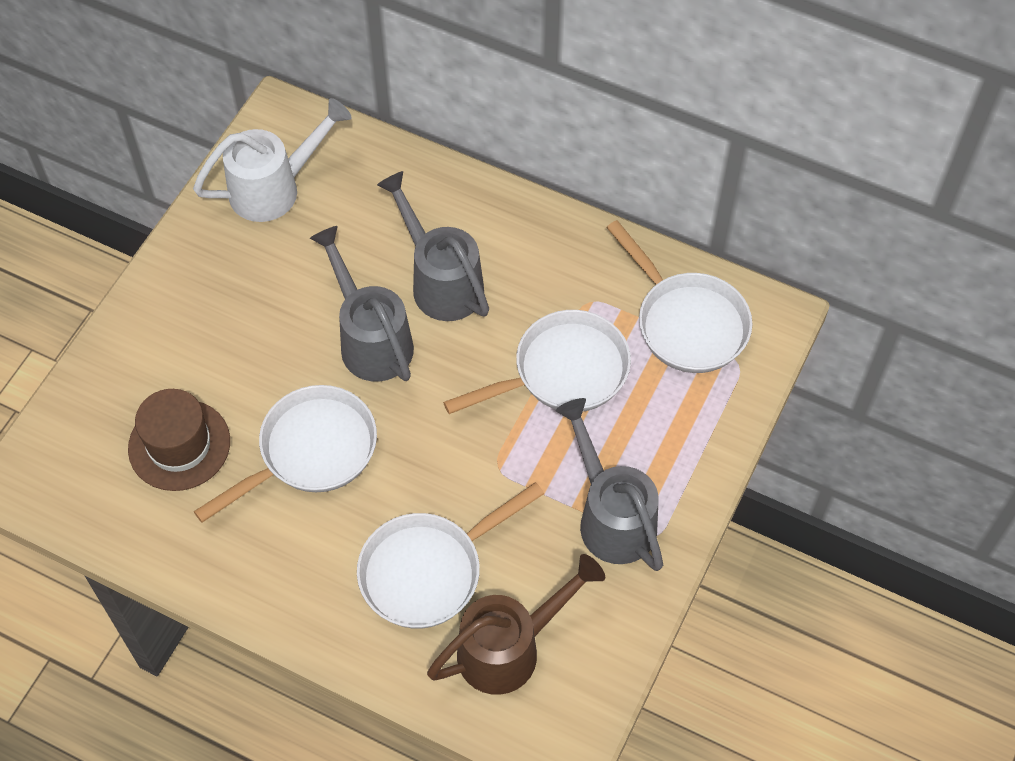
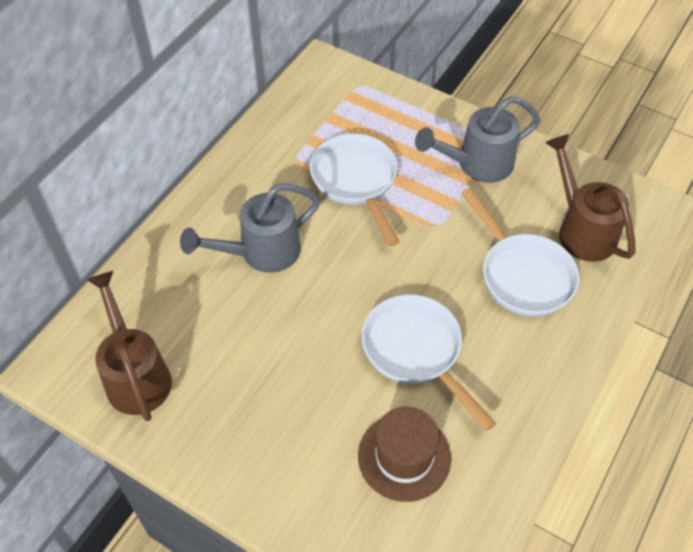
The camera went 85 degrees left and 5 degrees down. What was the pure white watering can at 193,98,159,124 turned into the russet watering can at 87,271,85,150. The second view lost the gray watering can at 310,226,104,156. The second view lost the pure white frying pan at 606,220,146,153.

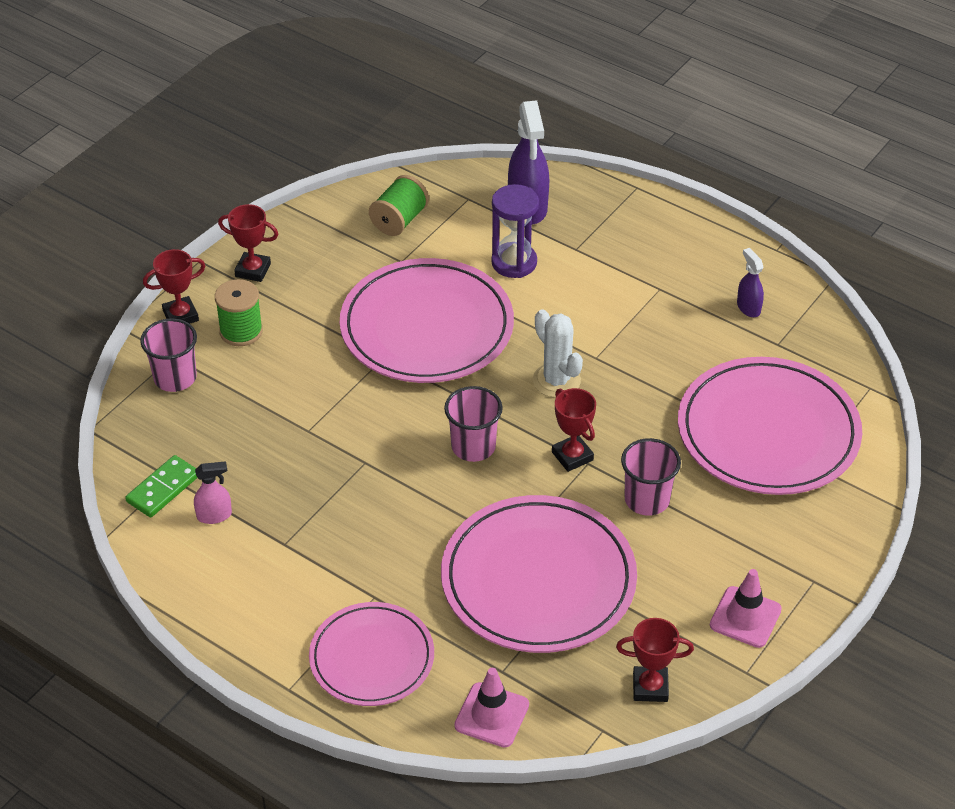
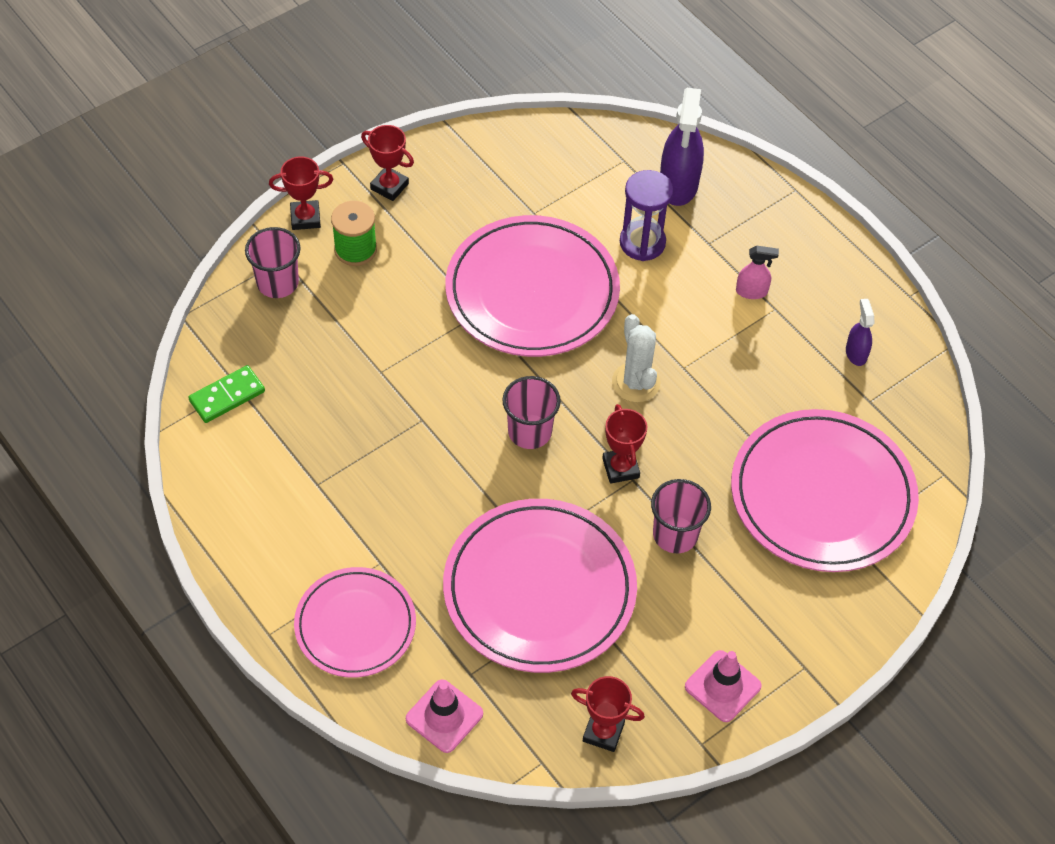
The camera went 15 degrees right and 10 degrees up. The rosy spray bottle ended up elsewhere, having gone from 194,461,38,63 to 736,246,43,53. The second view lost the leaf-green reel of thread at 369,175,60,61.

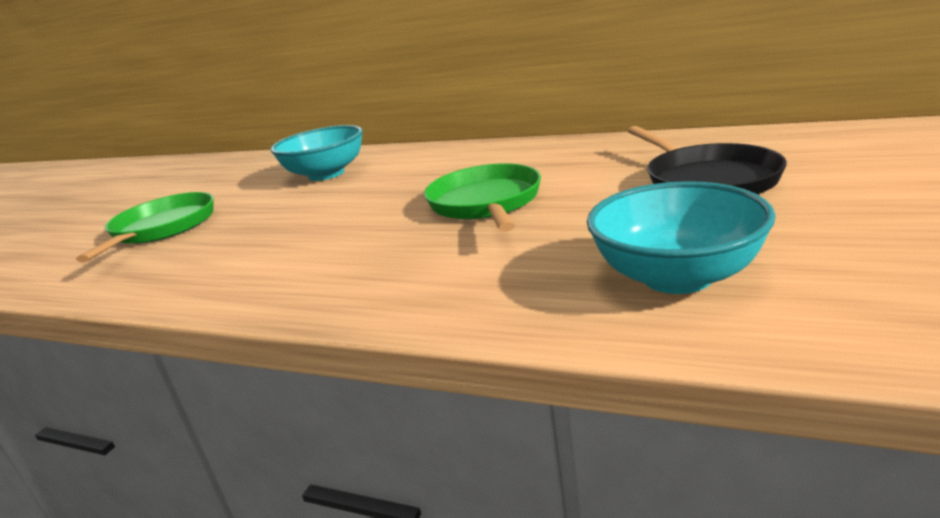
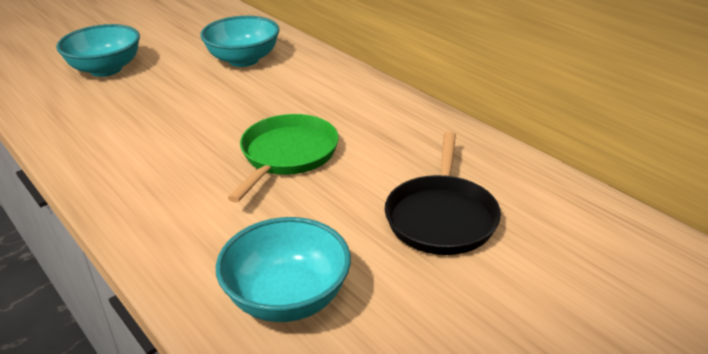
The camera went 25 degrees right and 10 degrees up. Where the leaf-green frying pan stood at 76,192,138,71, the aqua deep dish came to stand at 56,24,84,53.

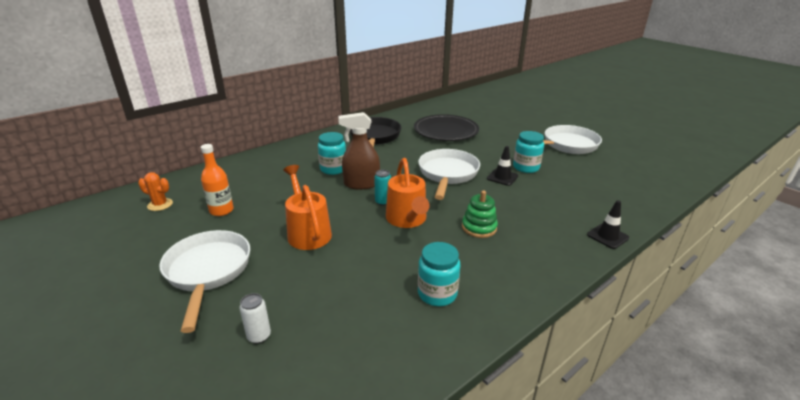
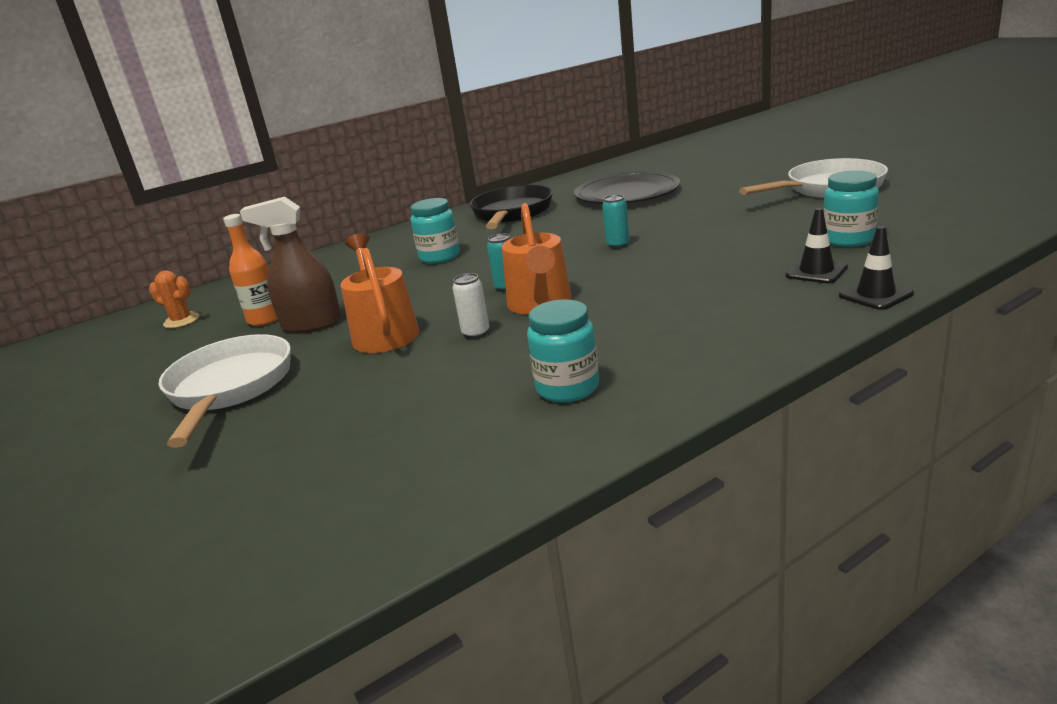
The camera went 10 degrees right and 5 degrees down. The pure white can ended up elsewhere, having gone from 239,293,32,51 to 453,273,36,65. The russet spray bottle ended up elsewhere, having gone from 338,112,42,78 to 240,196,101,137. Where the pure white frying pan stood at 418,149,62,51, the aqua can came to stand at 602,195,27,53. The second view lost the leaf-green ring stacker at 462,190,36,48. The ebony traffic cone ended up elsewhere, having gone from 487,146,31,40 to 785,208,63,75. The aqua preserve jar ended up elsewhere, having gone from 513,131,31,42 to 823,170,56,77.

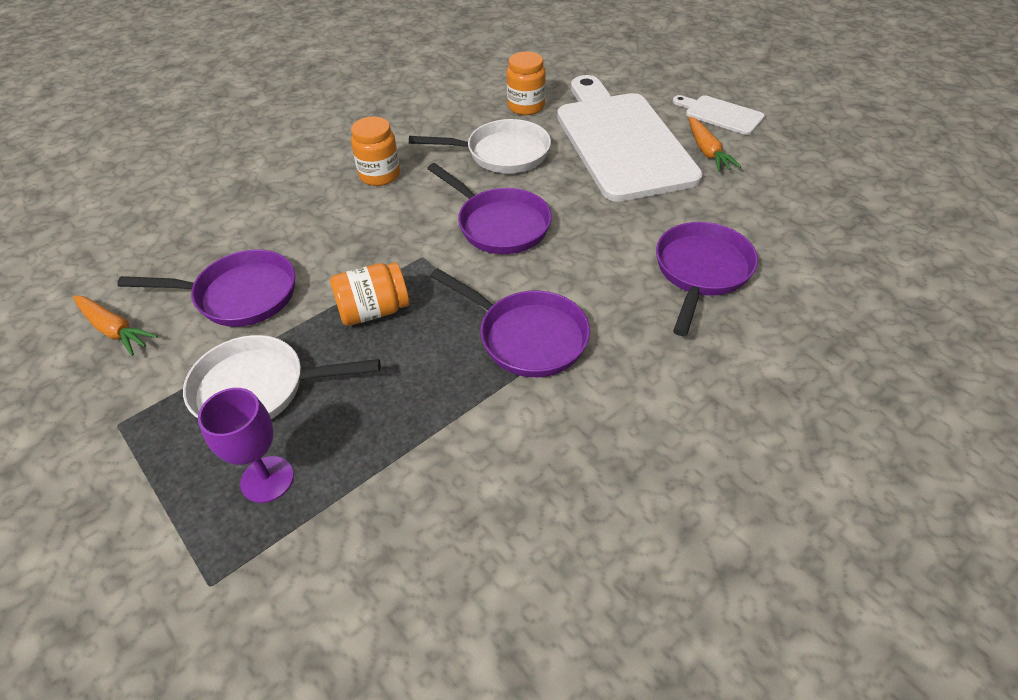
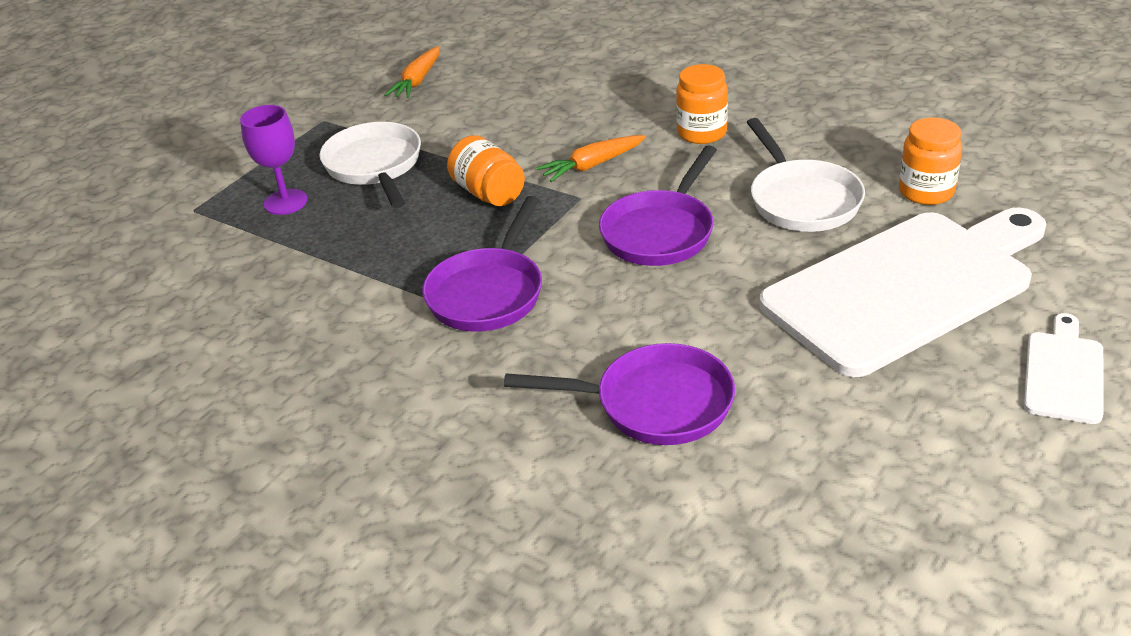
The camera went 75 degrees right and 10 degrees down. The second view lost the violet frying pan at 117,249,178,78. The orange root vegetable ended up elsewhere, having gone from 689,117,52,55 to 536,135,110,47.

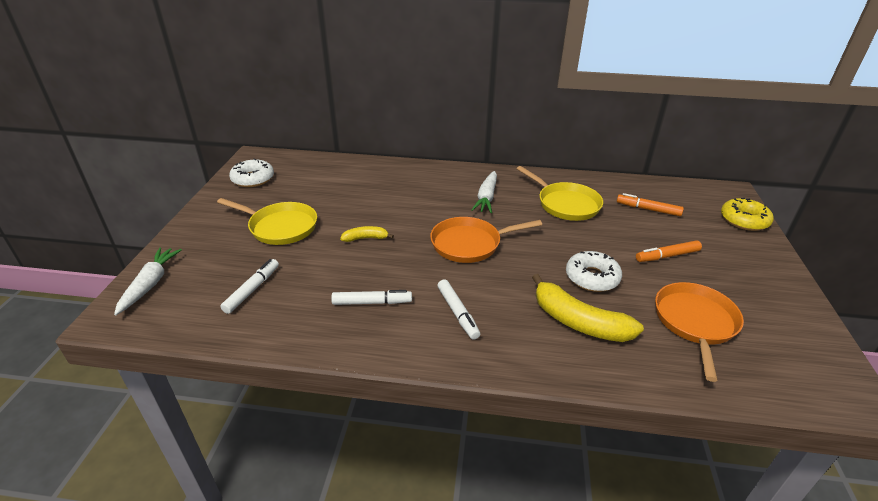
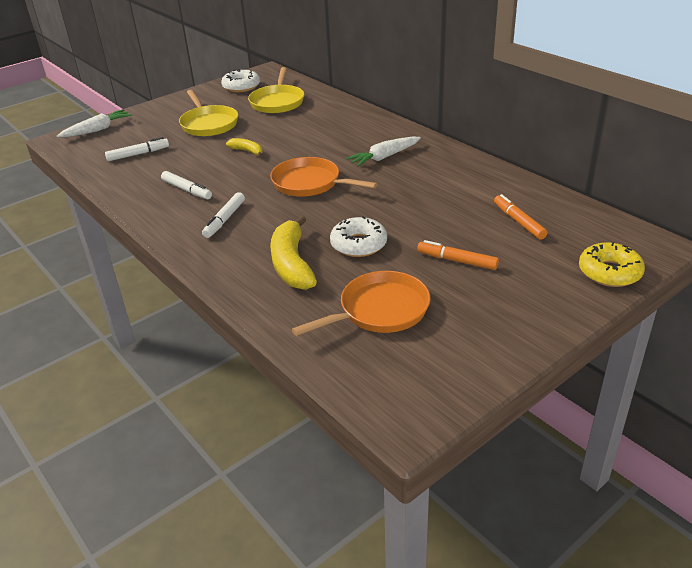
The camera went 45 degrees right and 0 degrees up. The bright yellow frying pan ended up elsewhere, having gone from 517,166,86,55 to 248,67,56,46.

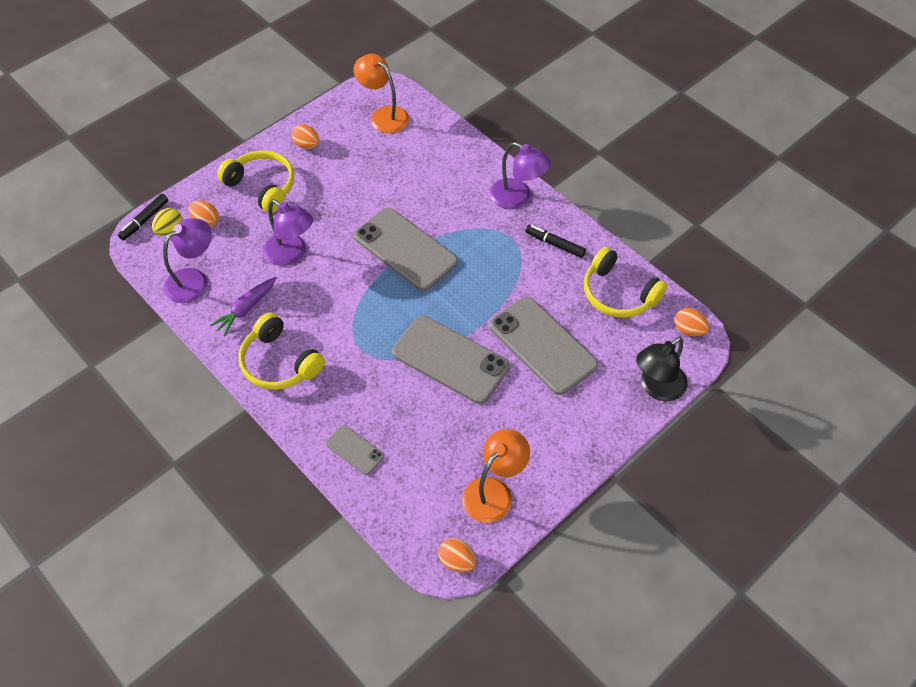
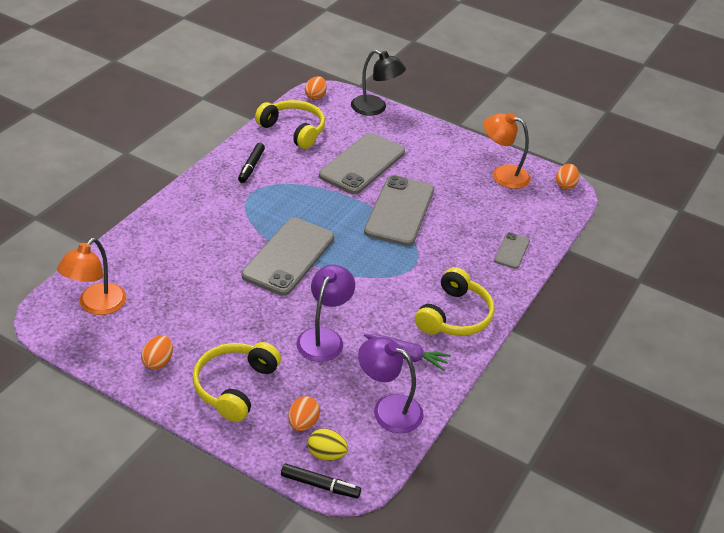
The camera went 110 degrees left and 15 degrees down. The second view lost the violet lamp at 490,142,61,67. The bright yellow over-ear headphones at 584,247,83,71 ended up facing another way, 75 degrees counterclockwise from before.

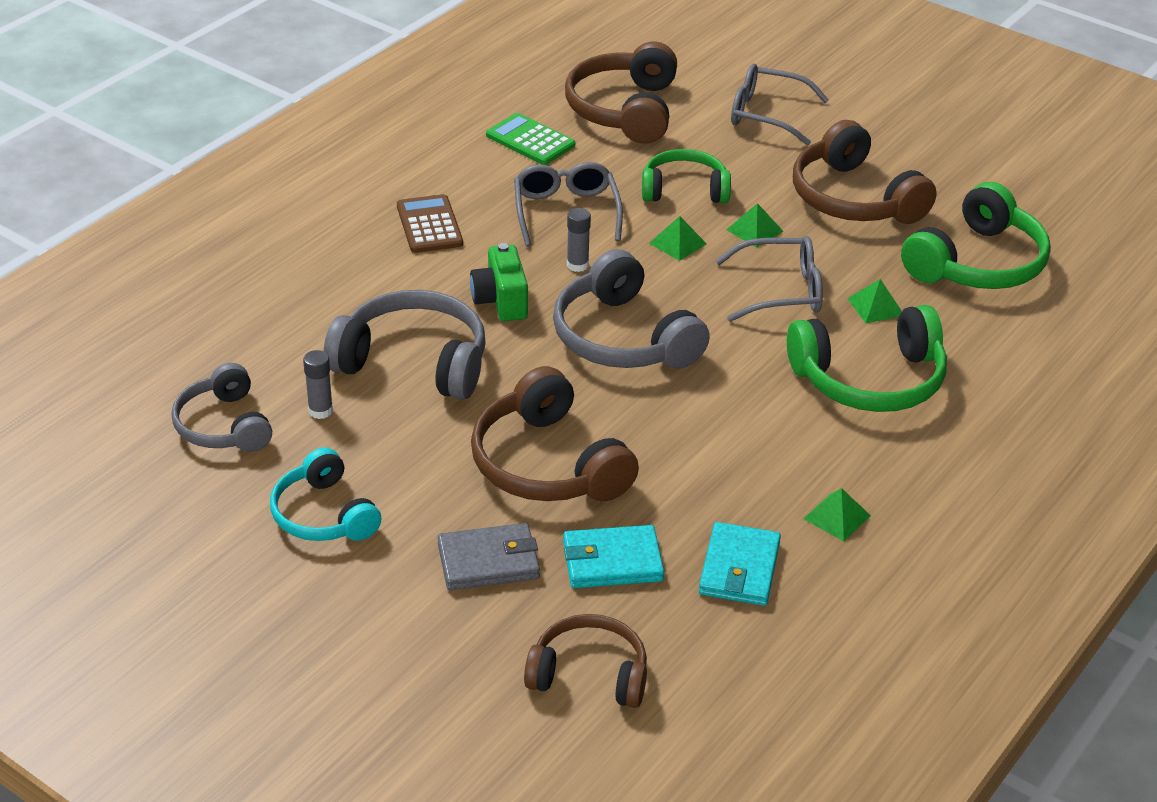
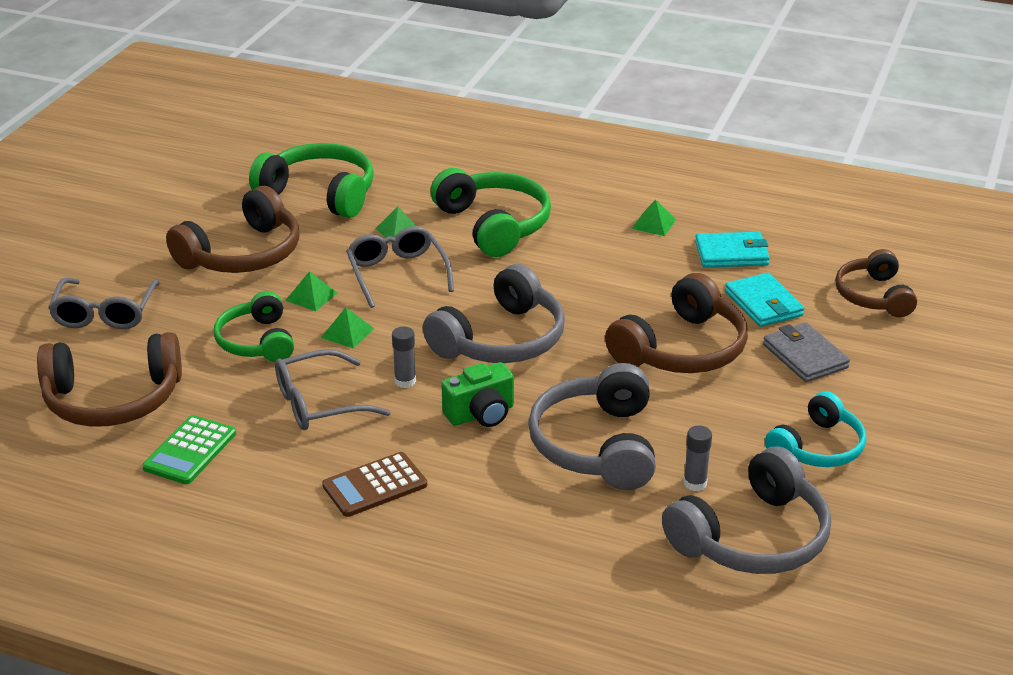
The camera went 105 degrees left and 5 degrees down. The size of the gray over-ear headphones at 171,363,101,89 changed by a factor of 1.52.

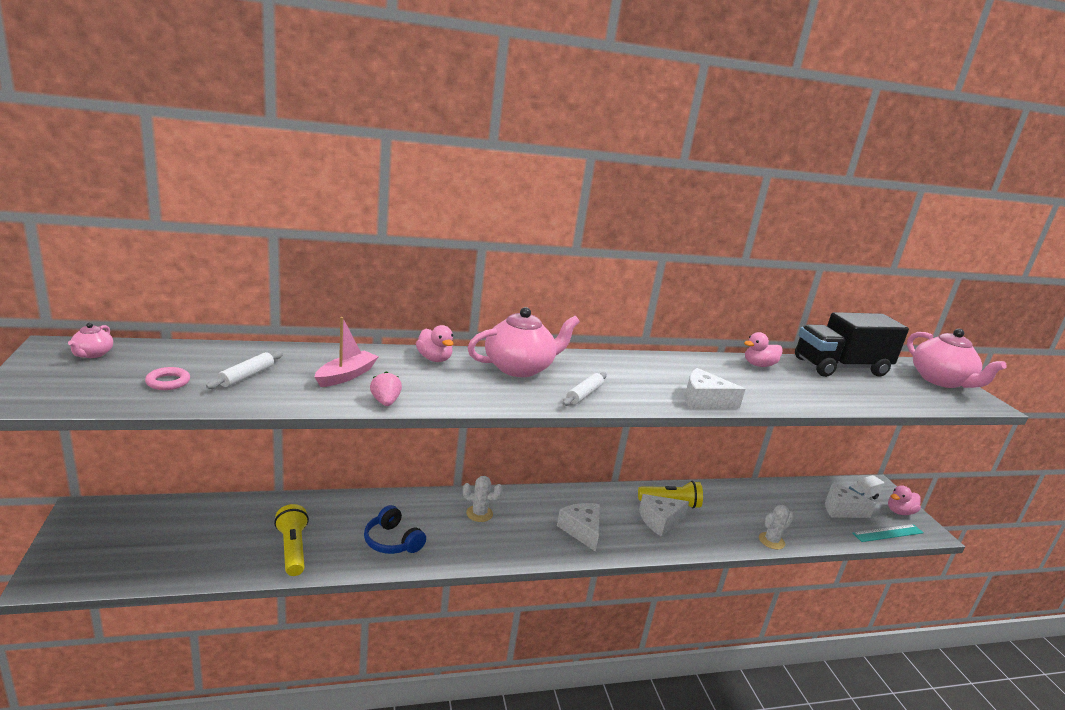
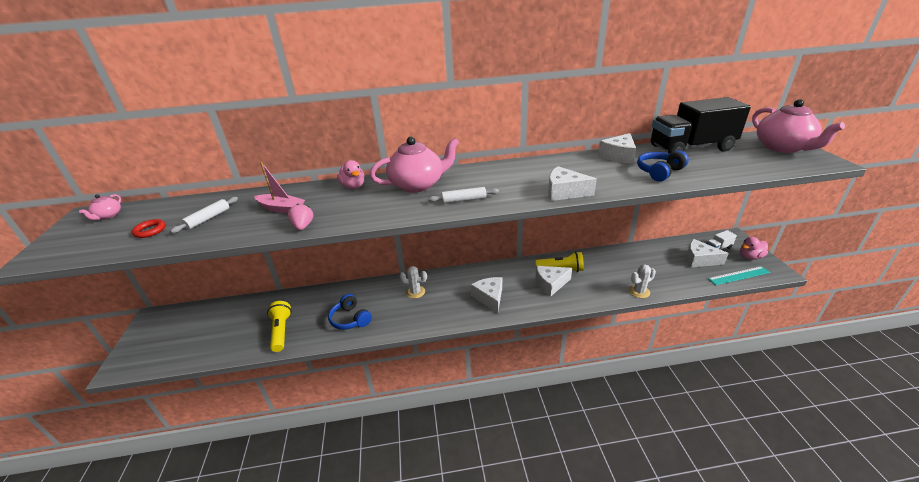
The camera went 10 degrees right and 10 degrees up. What was the rosy torus at 145,367,45,23 turned into the red torus at 132,219,34,19. The rosy toy boat at 315,317,64,70 ended up facing another way, 75 degrees clockwise from before. The pure white pastry roller at 562,372,45,34 ended up facing another way, 45 degrees clockwise from before. Where the rosy rubber duck stood at 744,332,39,35, the pure white cheese came to stand at 598,133,38,30. The second view gained the blue over-ear headphones at 637,151,52,31.

